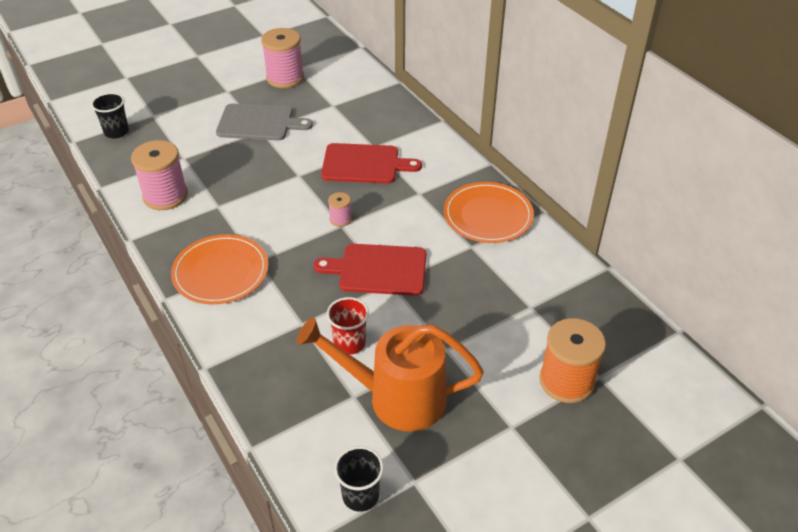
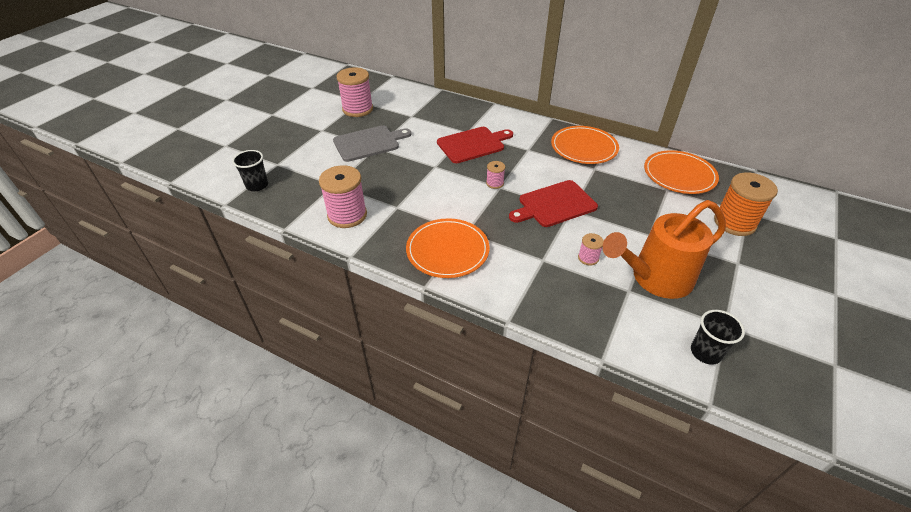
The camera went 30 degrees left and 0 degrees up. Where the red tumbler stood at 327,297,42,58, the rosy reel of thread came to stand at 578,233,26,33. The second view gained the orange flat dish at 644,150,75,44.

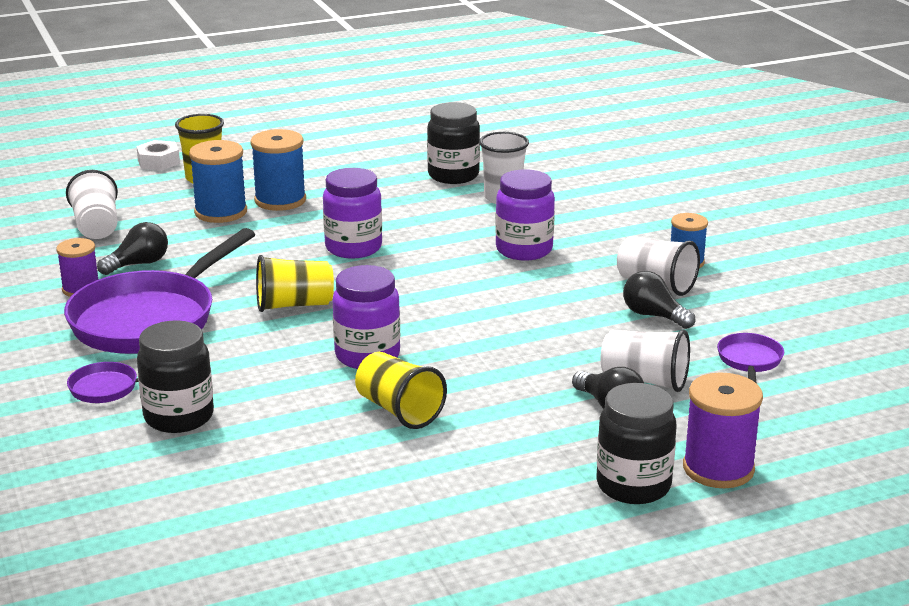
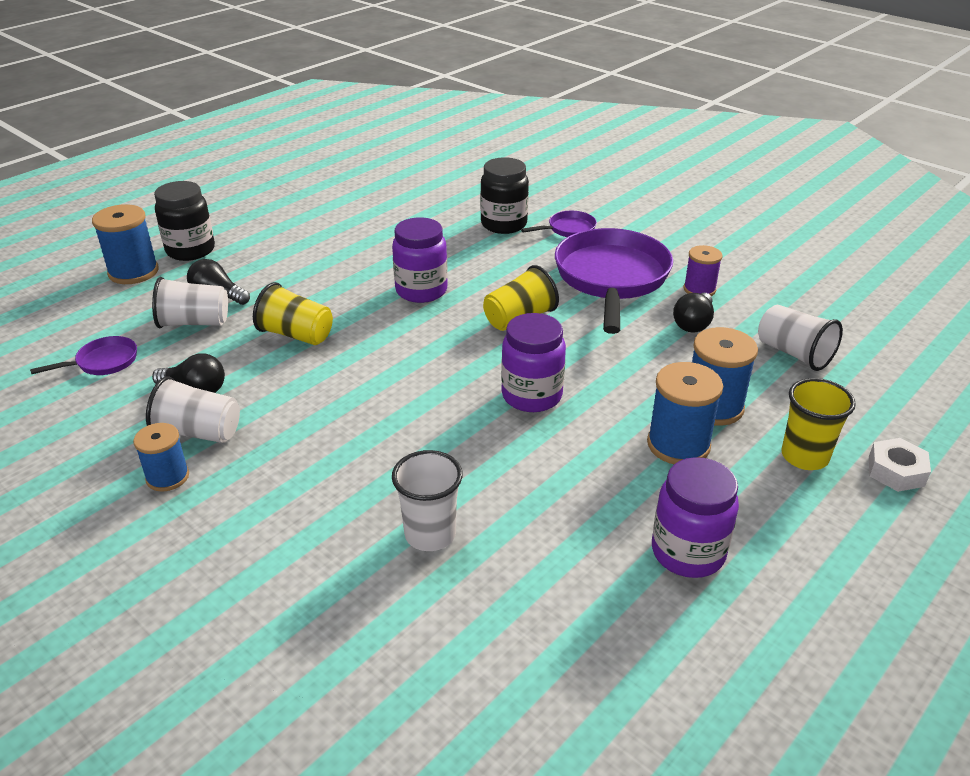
The camera went 155 degrees right and 10 degrees up. The bright yellow tumbler ended up elsewhere, having gone from 355,352,92,77 to 253,282,80,63. The second view lost the ebony preserve jar at 427,102,53,82. The violet preserve jar ended up elsewhere, having gone from 495,169,60,92 to 652,457,87,121. What was the violet reel of thread at 683,373,80,115 turned into the blue reel of thread at 92,204,67,80. The violet frying pan at 717,333,67,51 ended up facing another way, 105 degrees counterclockwise from before.

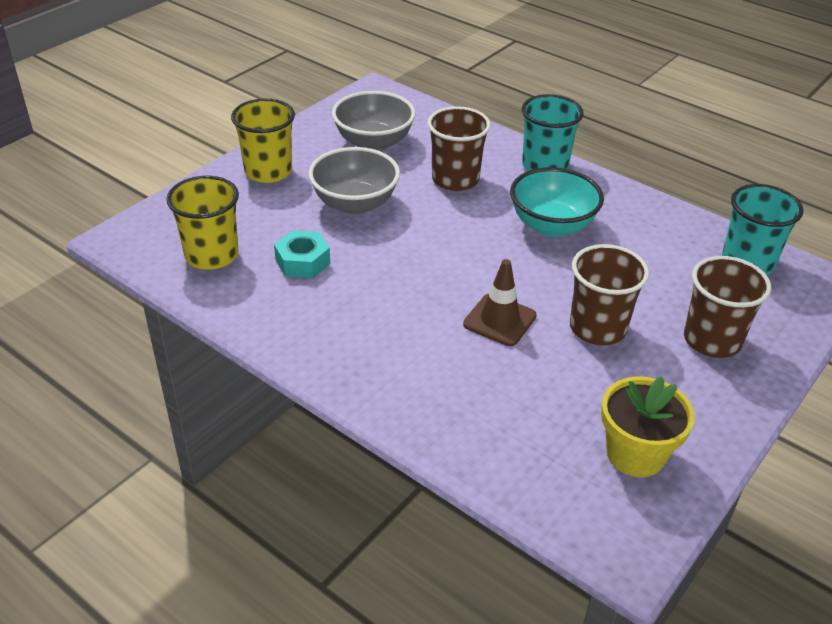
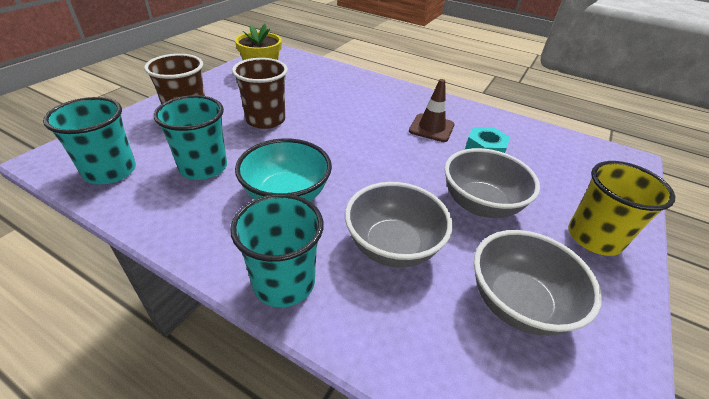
The camera went 170 degrees right and 0 degrees up. The second view lost the bright yellow tumbler at 166,176,73,94. Where the russet tumbler stood at 427,106,64,85, the gray deep dish came to stand at 345,182,108,86. The russet traffic cone ended up elsewhere, having gone from 463,259,74,87 to 409,79,46,63. The second view gained the aqua tumbler at 154,95,73,85.

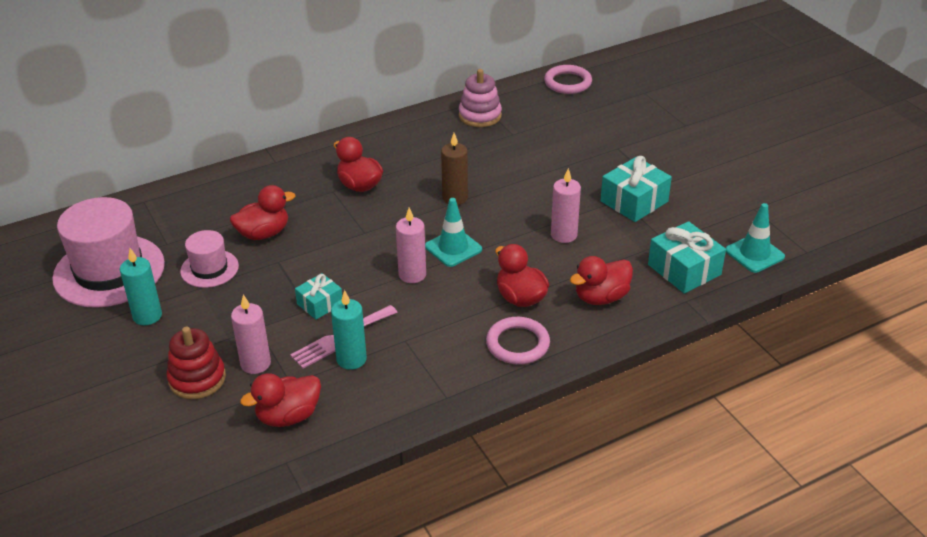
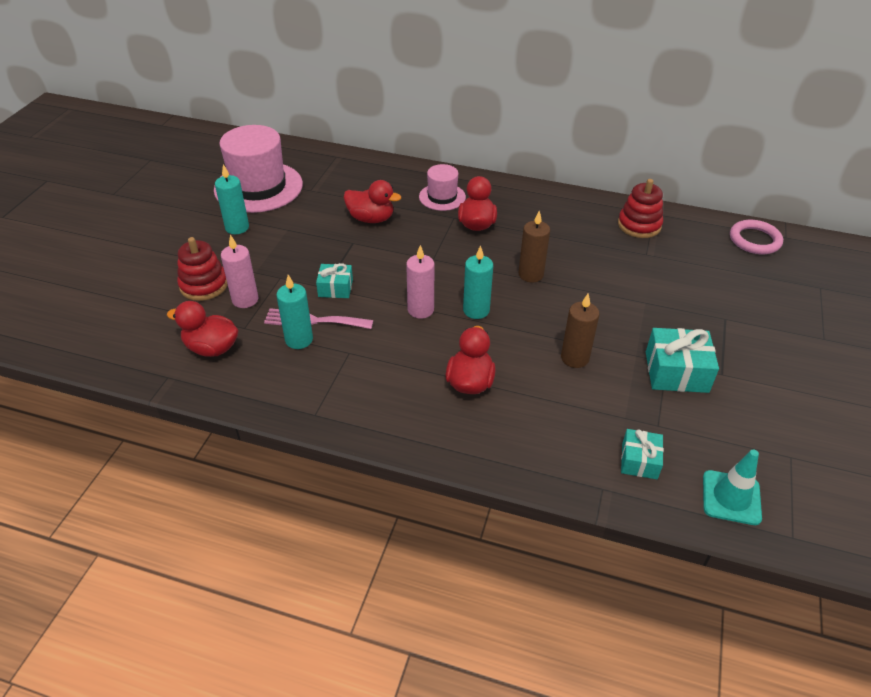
The camera went 45 degrees right and 5 degrees up. The rosy tall hat ended up elsewhere, having gone from 180,230,59,58 to 419,164,47,47. Where the aqua traffic cone stood at 425,198,57,69, the aqua pillar candle came to stand at 463,245,30,74. What was the rosy ring stacker at 459,69,43,58 turned into the red ring stacker at 618,179,45,59. The second view lost the rosy torus at 486,317,64,47. What was the rosy pillar candle at 551,168,30,75 turned into the russet pillar candle at 561,293,38,75. The second view lost the red rubber duck at 570,256,63,49. The size of the aqua gift at 648,221,78,73 changed by a factor of 0.61.

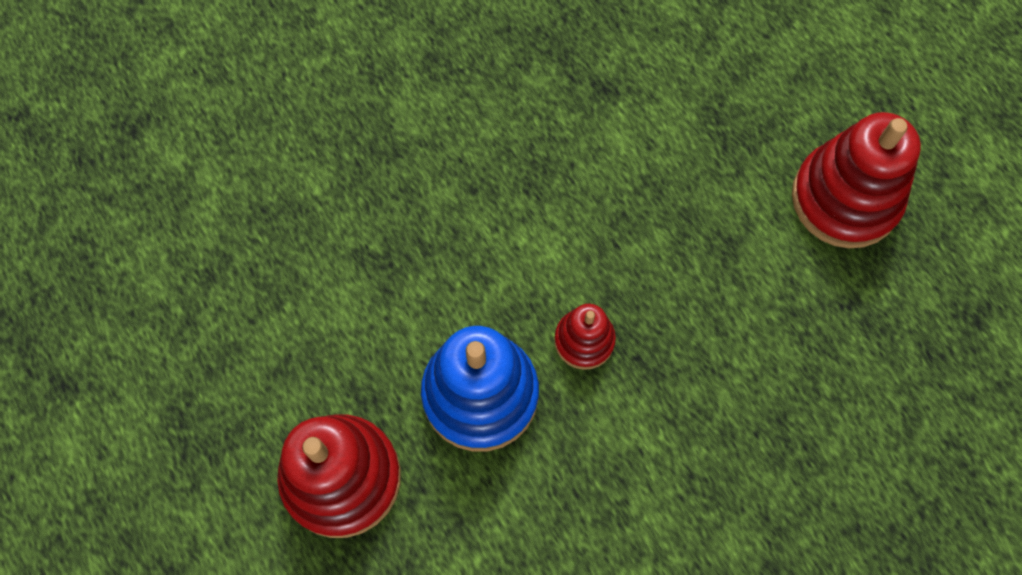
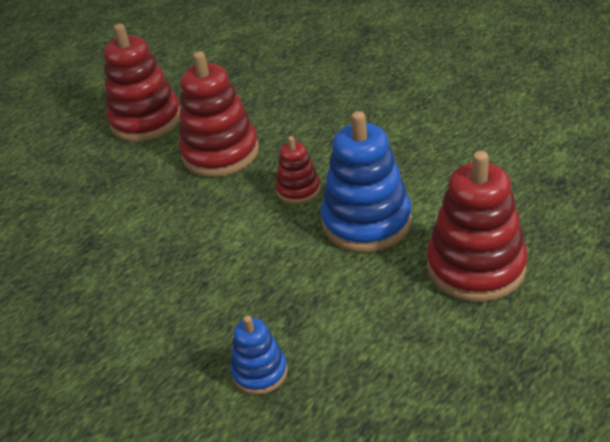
The camera went 105 degrees left and 30 degrees down. The second view gained the red ring stacker at 179,51,80,126. The second view gained the blue ring stacker at 230,316,58,79.

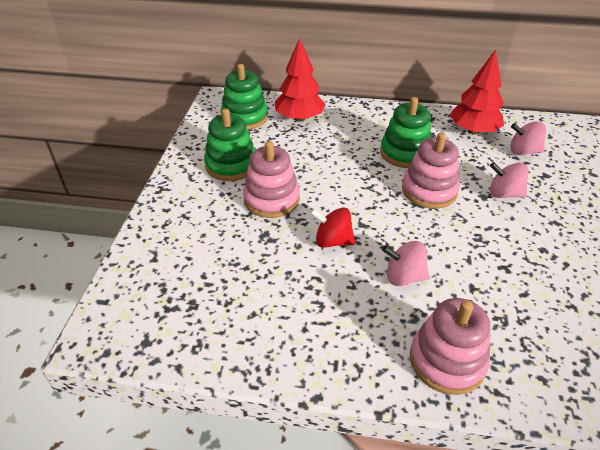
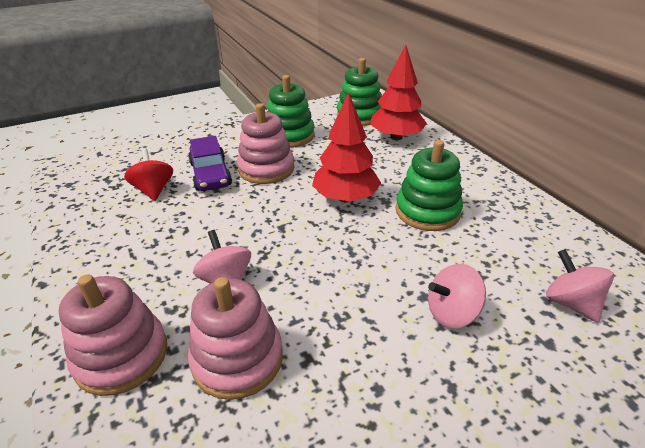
The camera went 55 degrees right and 5 degrees down. The red spinning top ended up elsewhere, having gone from 310,207,45,41 to 124,148,49,53. The rosy ring stacker ended up elsewhere, having gone from 402,133,58,76 to 188,277,95,123. The red tree ended up elsewhere, having gone from 450,49,54,86 to 312,92,69,110. The rosy spinning top at 490,162,39,36 ended up facing another way, 90 degrees counterclockwise from before. The second view gained the violet toy car at 188,136,44,55.

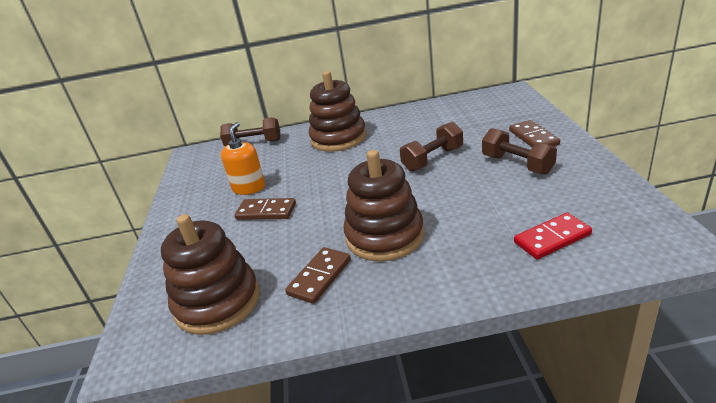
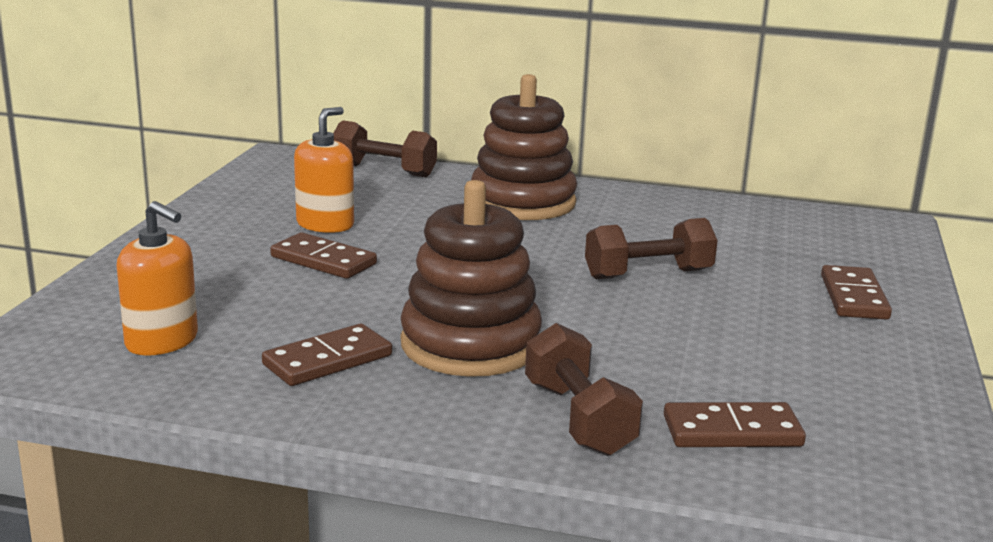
The camera went 15 degrees right and 10 degrees down. Where the russet ring stacker stood at 161,214,99,121, the orange soap dispenser came to stand at 117,201,81,154. The russet dumbbell ended up elsewhere, having gone from 482,128,75,46 to 525,323,118,133. What was the red domino at 514,213,78,46 turned into the russet domino at 664,402,142,45.

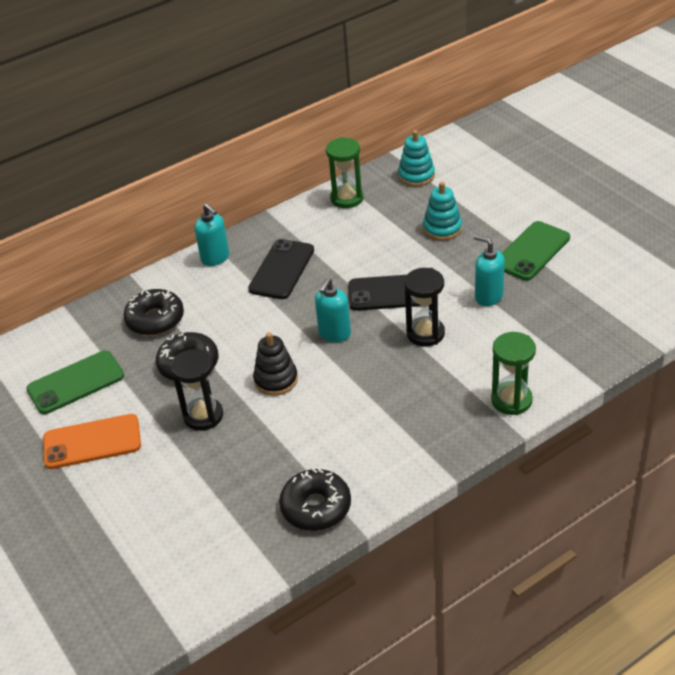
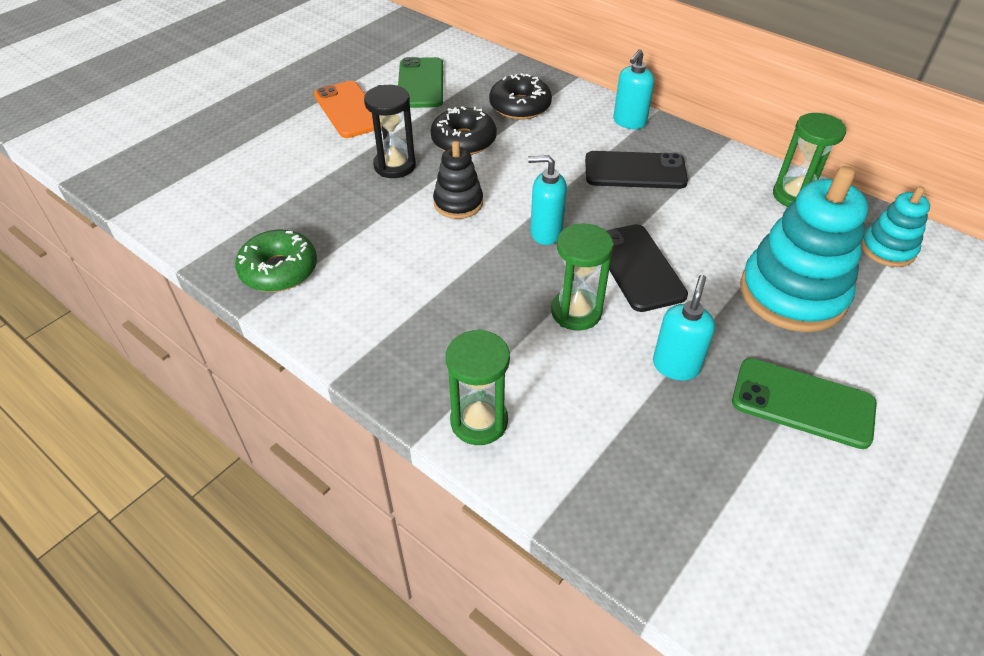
The camera went 70 degrees right and 5 degrees up. The leaf-green phone at 27,350,97,64 ended up facing another way, 45 degrees clockwise from before. What was the ebony glazed donut at 279,468,72,63 turned into the leaf-green glazed donut at 235,230,82,62. What was the ebony sand timer at 404,268,41,79 turned into the leaf-green sand timer at 551,223,62,108. The size of the aqua ring stacker at 423,182,39,59 changed by a factor of 1.87.

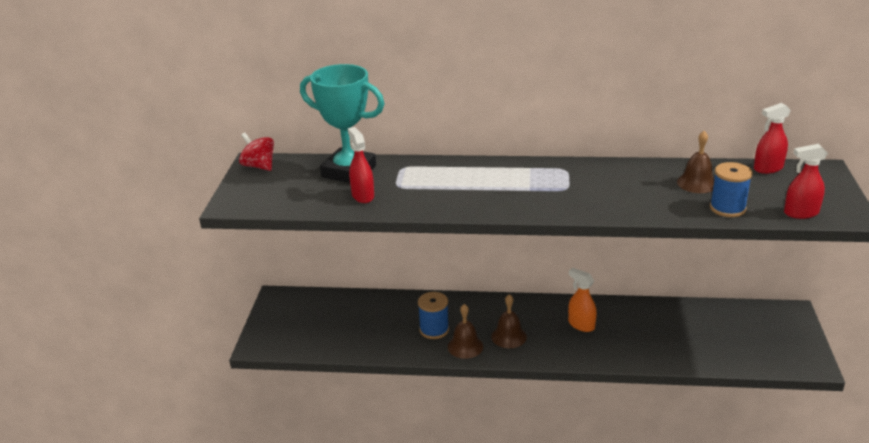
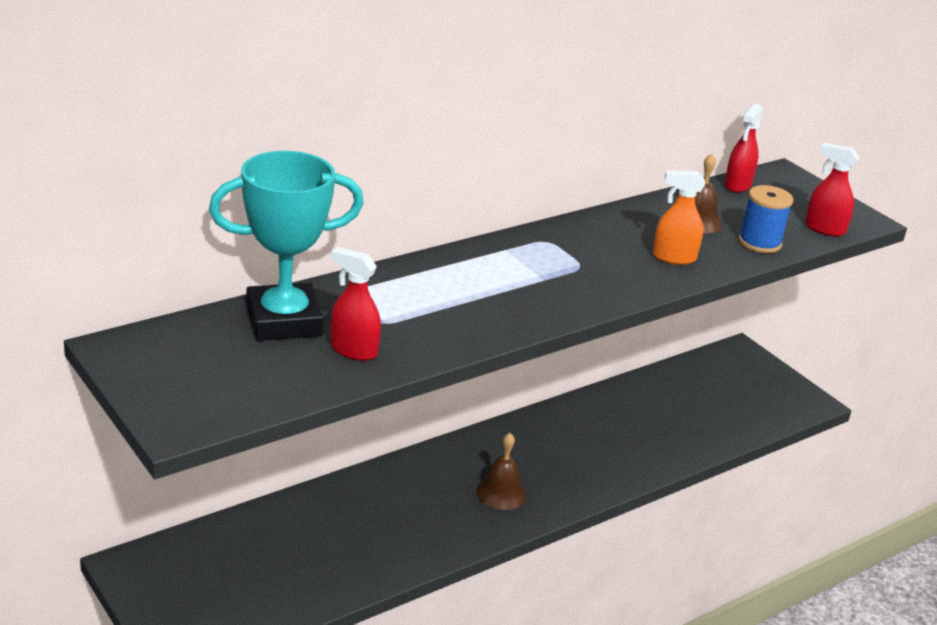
The camera went 45 degrees left and 0 degrees up. The second view lost the red spinning top at 239,133,35,38. The second view lost the blue reel of thread at 418,292,31,47. The second view lost the russet bell at 448,304,35,55. The orange spray bottle ended up elsewhere, having gone from 568,268,29,64 to 653,171,52,94. The red spray bottle at 784,144,44,75 ended up facing another way, 75 degrees clockwise from before.

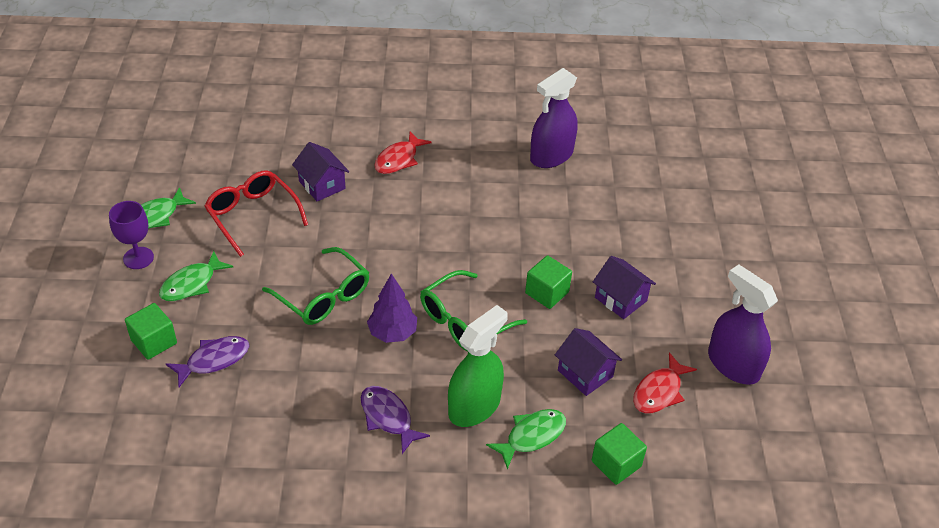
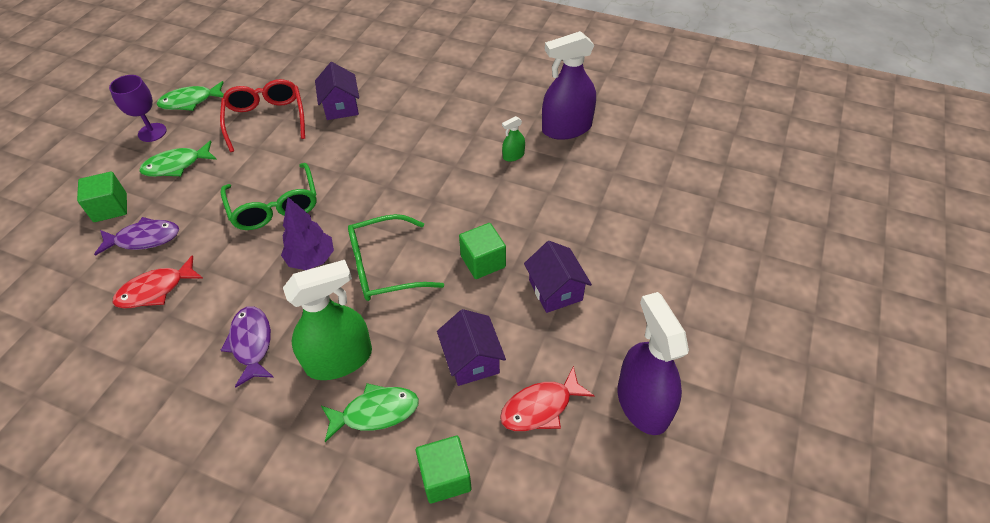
The camera went 25 degrees right and 5 degrees up. The red toy fish ended up elsewhere, having gone from 374,131,57,43 to 113,255,90,54. The second view gained the leaf-green spray bottle at 502,116,23,46.

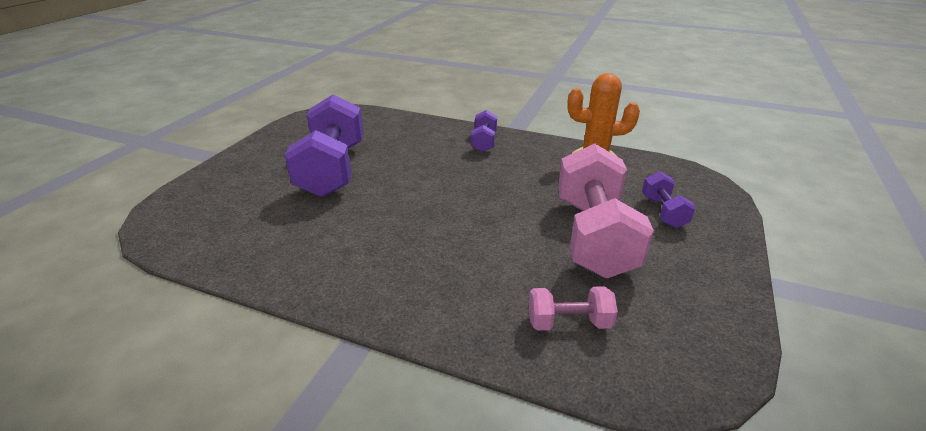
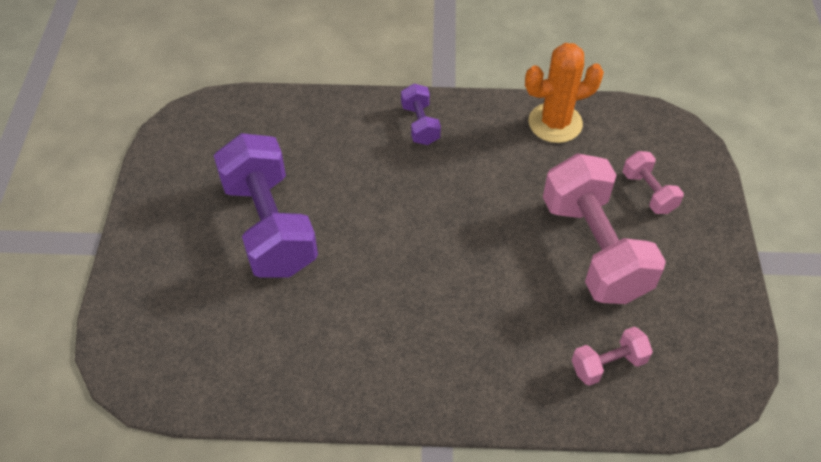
The camera went 20 degrees left and 20 degrees up. What was the violet dumbbell at 642,171,54,57 turned into the rosy dumbbell at 623,151,61,63.

